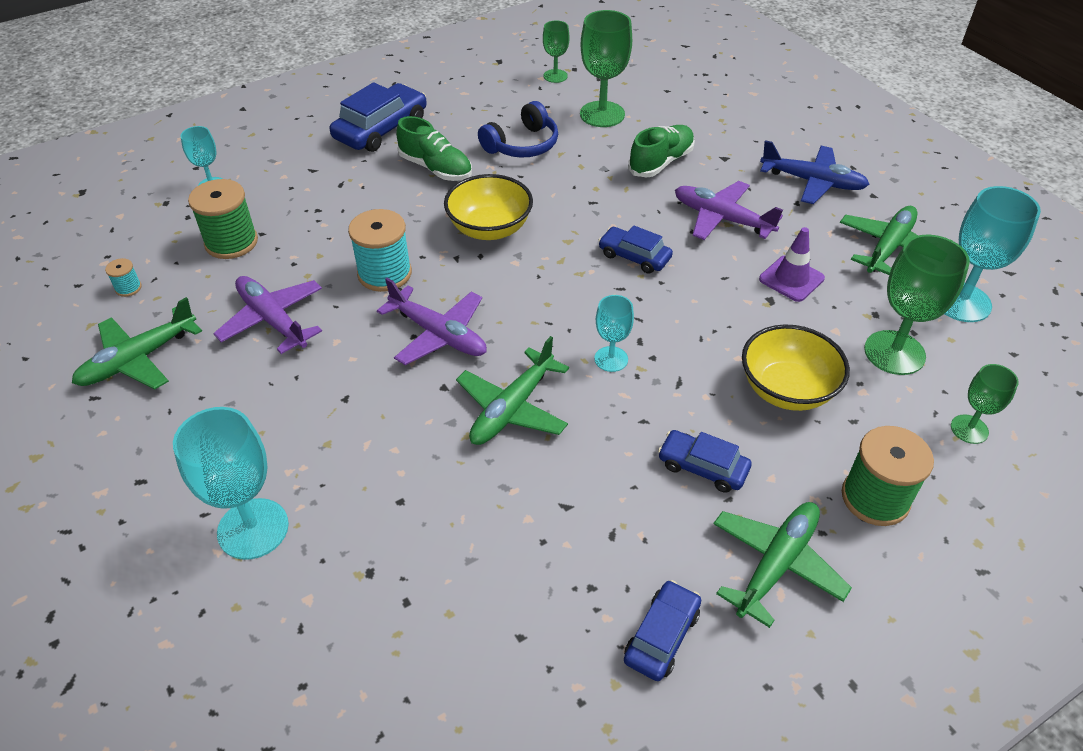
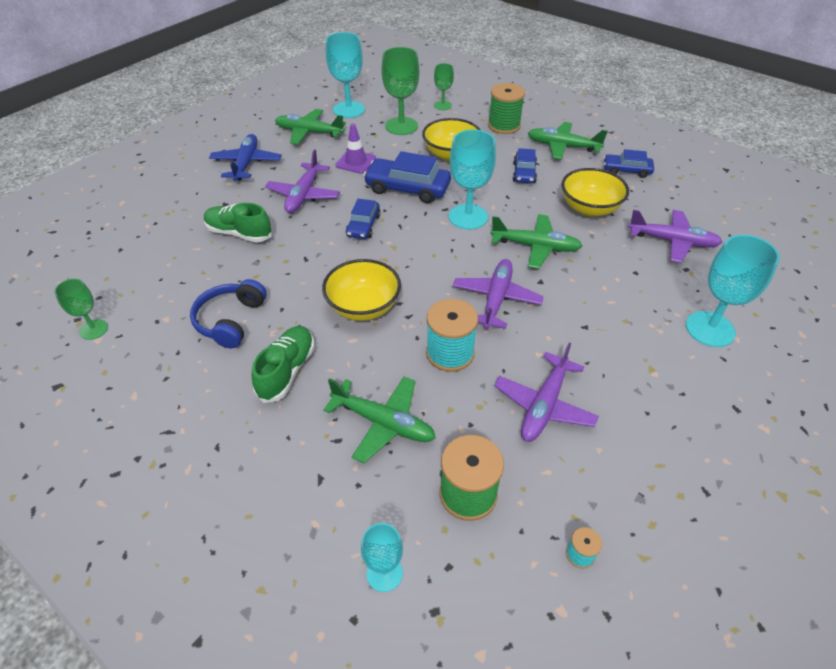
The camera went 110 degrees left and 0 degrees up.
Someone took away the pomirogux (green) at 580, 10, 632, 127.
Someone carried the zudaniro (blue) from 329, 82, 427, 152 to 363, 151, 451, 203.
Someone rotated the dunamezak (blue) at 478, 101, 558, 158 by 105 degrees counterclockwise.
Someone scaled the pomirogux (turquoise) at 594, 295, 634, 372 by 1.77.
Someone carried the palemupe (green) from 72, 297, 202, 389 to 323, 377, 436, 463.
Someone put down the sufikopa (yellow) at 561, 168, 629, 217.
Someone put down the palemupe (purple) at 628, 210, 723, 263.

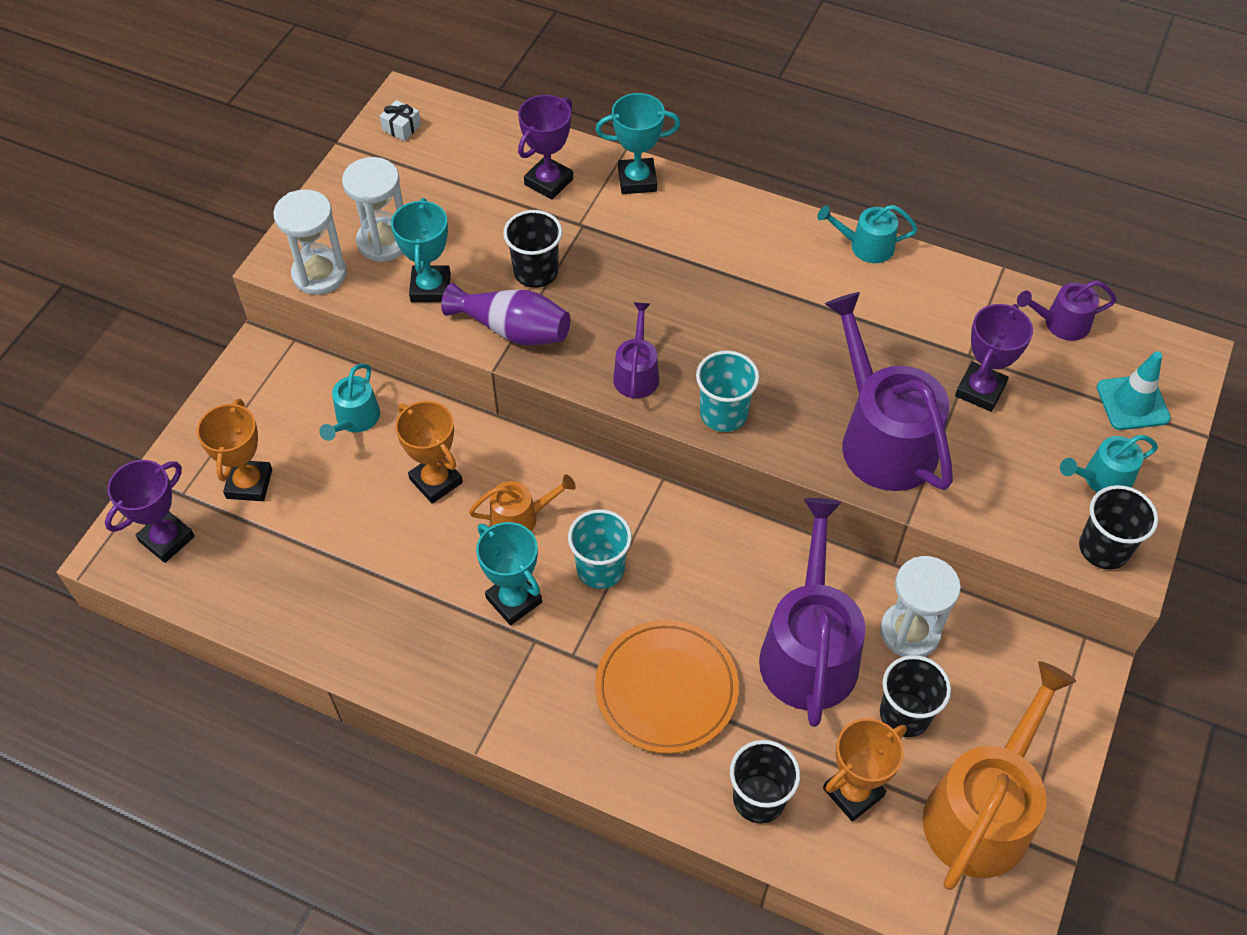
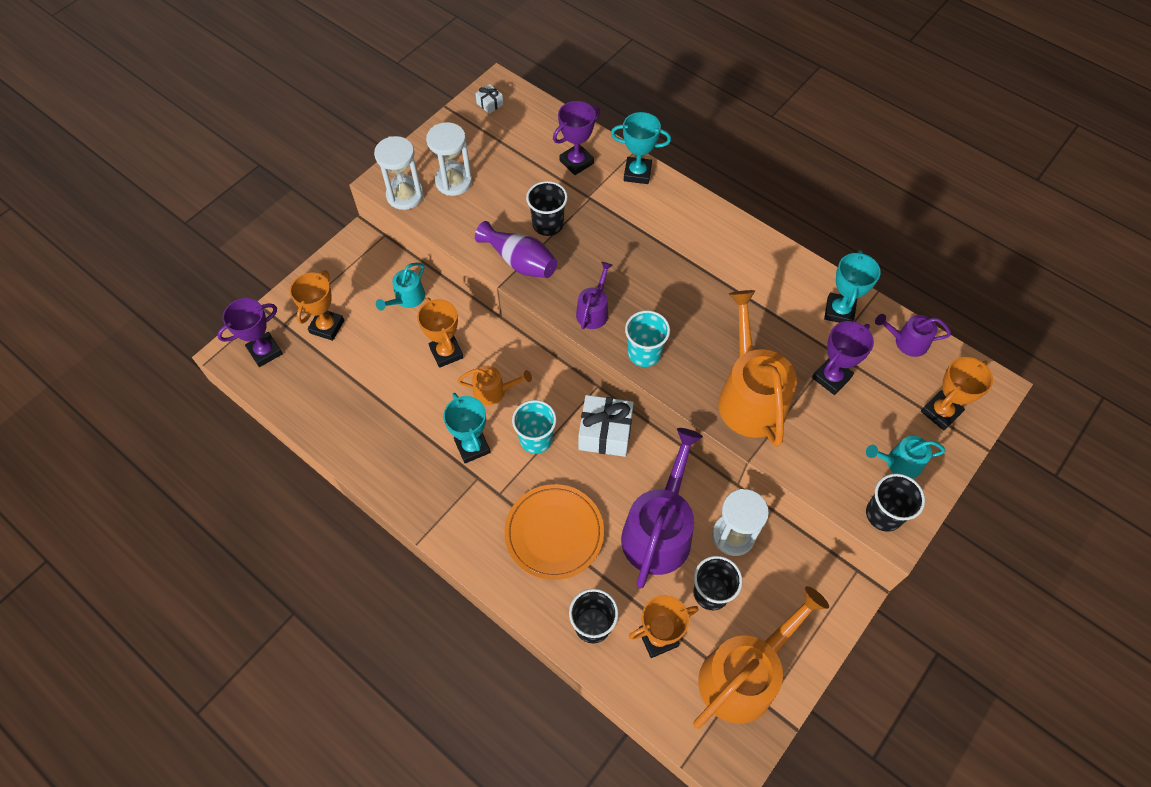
The camera went 15 degrees right and 5 degrees up.
Someone carried the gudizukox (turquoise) from 391, 198, 451, 302 to 824, 250, 880, 323.
Someone took away the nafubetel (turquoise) at 817, 205, 918, 263.
Someone repainted the nafubetel (purple) at 825, 292, 953, 491, which became the nafubetel (orange) at 718, 290, 797, 447.
Someone swapped the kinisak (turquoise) at 1097, 351, 1171, 430 for the gudizukox (orange) at 921, 357, 993, 430.
Someone put down the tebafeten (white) at 578, 395, 634, 457.

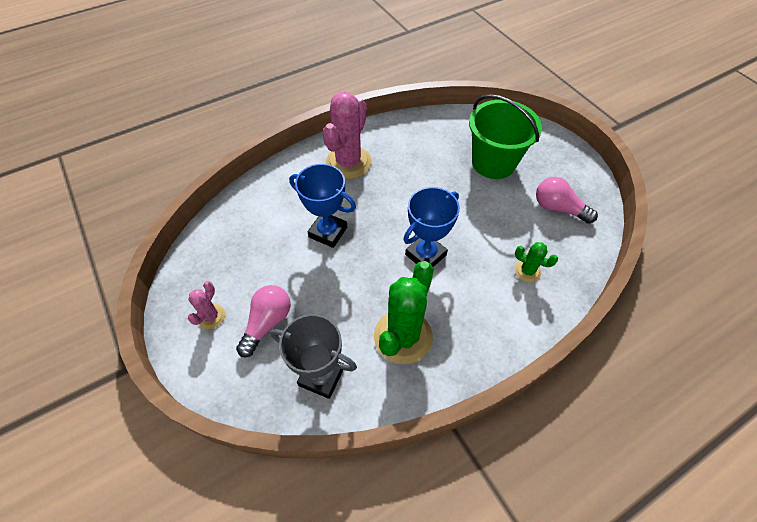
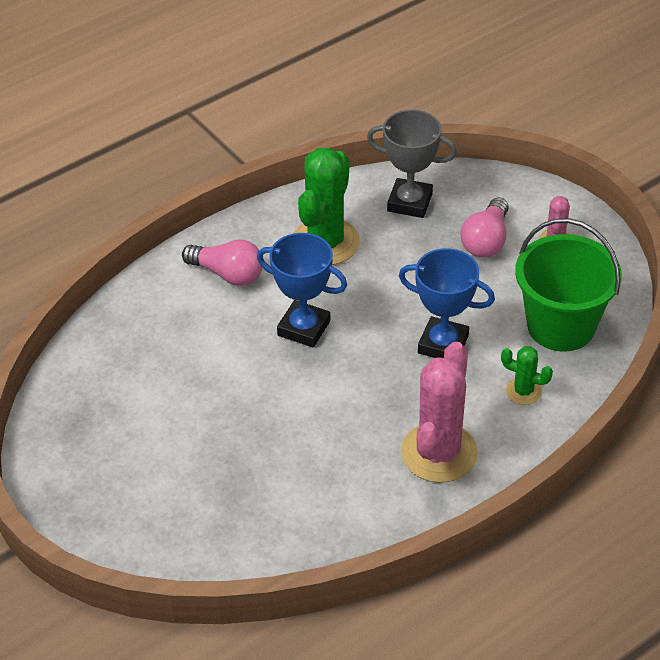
The camera went 175 degrees right and 10 degrees down.
Someone carried the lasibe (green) from 469, 94, 542, 179 to 515, 218, 622, 352.
Someone carried the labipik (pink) from 536, 177, 598, 224 to 182, 239, 263, 286.
Someone rotated the gudizukox (blue) at 403, 187, 460, 267 by 75 degrees clockwise.
Someone carried the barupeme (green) from 515, 242, 558, 282 to 501, 346, 553, 405.

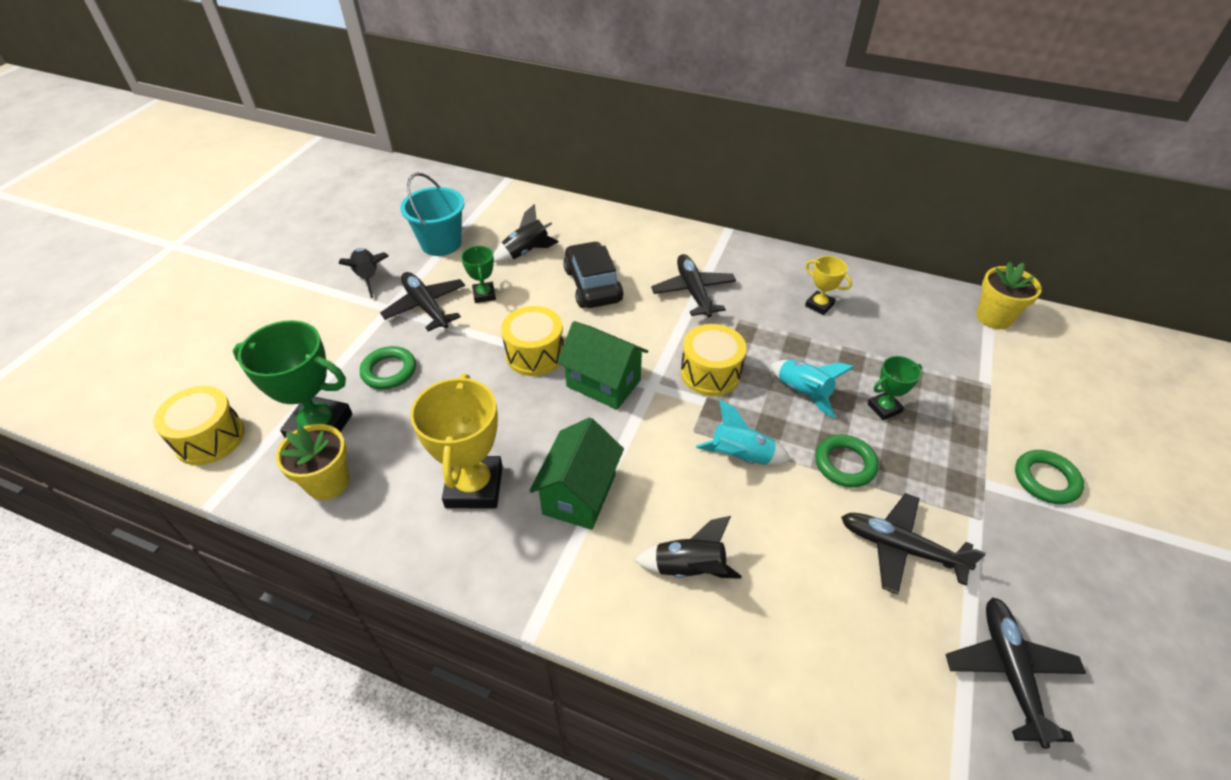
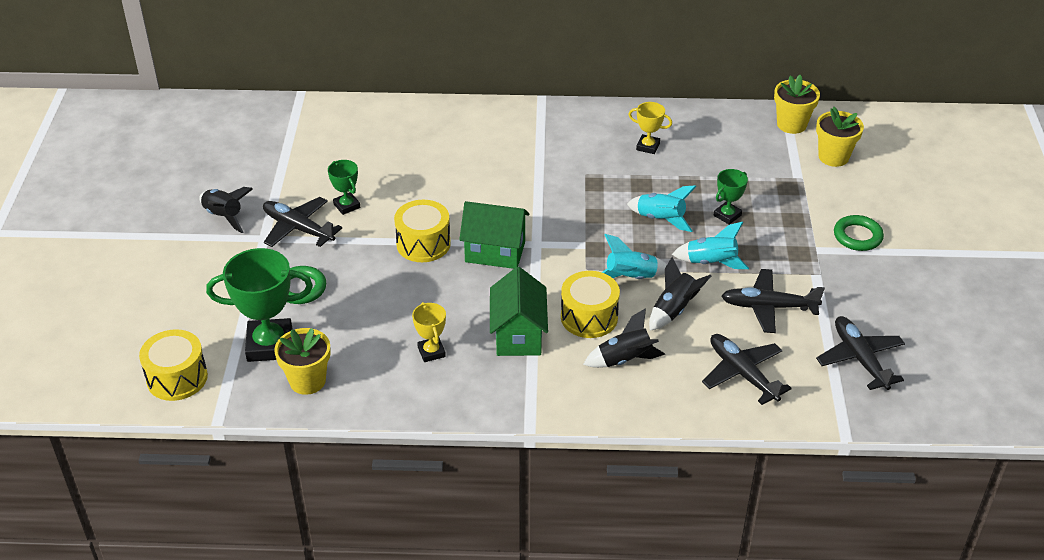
The camera went 20 degrees left and 5 degrees down.
Someone took away the lasibe (turquoise) at 400, 172, 465, 256.
Someone carried the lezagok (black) from 493, 204, 559, 262 to 649, 257, 711, 331.
Someone took away the zudaniro (black) at 563, 241, 623, 308.
Someone carried the palemupe (black) from 651, 254, 736, 317 to 702, 334, 792, 405.
Someone carried the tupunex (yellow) from 681, 324, 747, 396 to 561, 271, 620, 338.
Someone scaled the gudizukox (yellow) at 410, 374, 503, 508 by 0.52.
Someone swapped the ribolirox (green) at 815, 435, 879, 487 for the lezagok (turquoise) at 672, 222, 749, 269.
Someone put down the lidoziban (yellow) at 816, 106, 864, 167.

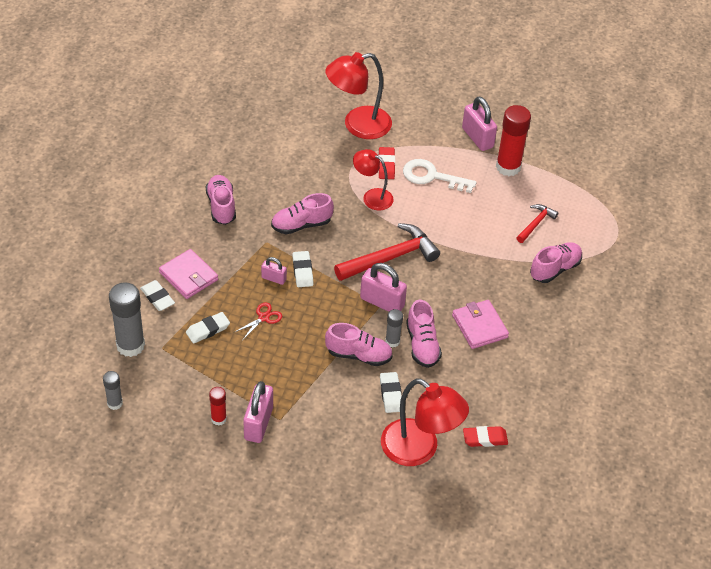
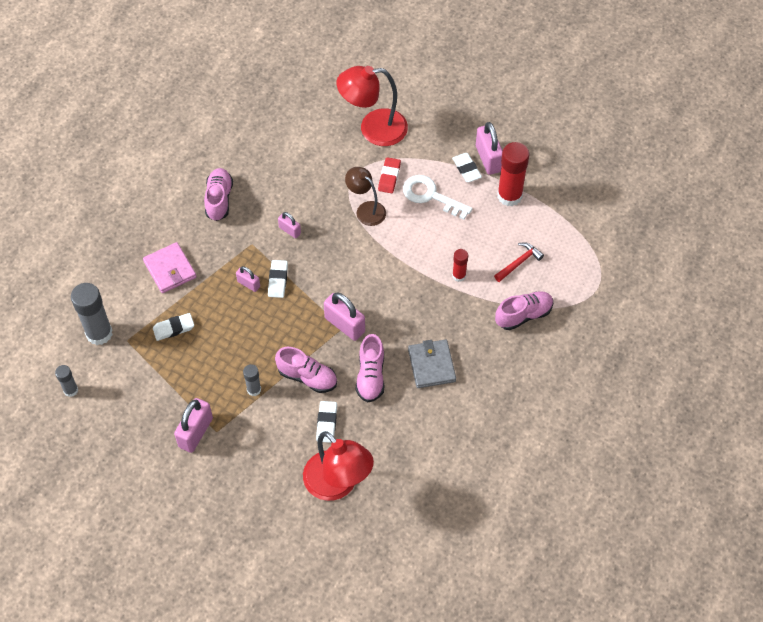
The camera went 15 degrees right and 10 degrees up.
Someone repainted the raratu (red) at 353, 149, 394, 211, which became the raratu (brown) at 345, 167, 386, 226.
Someone swapped the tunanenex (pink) at 271, 193, 334, 234 for the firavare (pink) at 278, 212, 301, 238.
Someone took away the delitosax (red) at 334, 223, 440, 281.
Someone carried the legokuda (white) from 140, 280, 175, 311 to 452, 153, 482, 182.
Someone repainted the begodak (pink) at 452, 300, 509, 349, which became the begodak (grey) at 408, 339, 456, 388.
Someone took away the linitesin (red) at 235, 302, 282, 338.
Someone carried the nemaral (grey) from 385, 309, 403, 348 to 243, 364, 261, 396.
Someone carried the nemaral (red) from 209, 387, 227, 426 to 452, 249, 468, 282.
Someone took away the legokuda (red) at 463, 426, 508, 447.

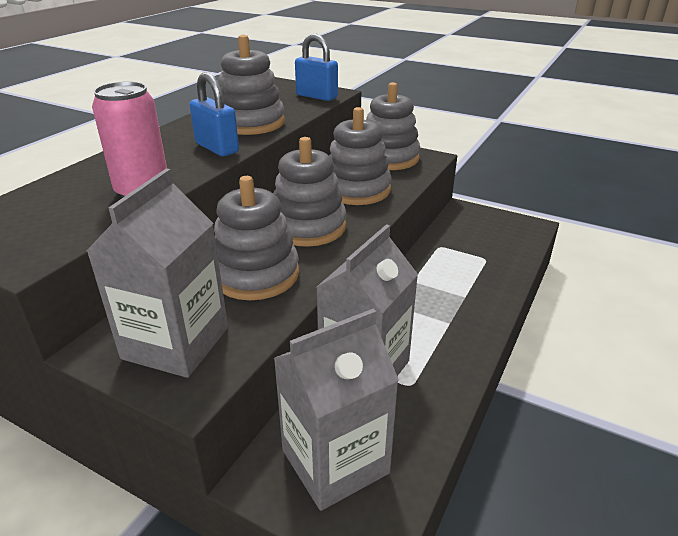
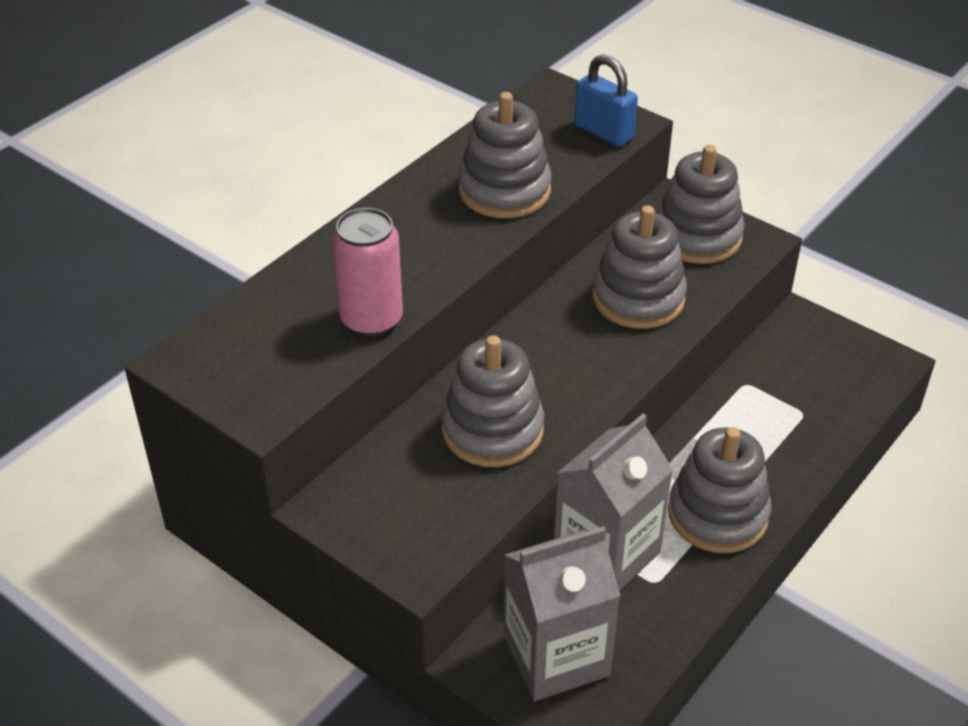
The camera went 10 degrees right and 10 degrees up.
Someone took away the firavare (blue) at 190, 72, 239, 156.
Someone carried the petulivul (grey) from 273, 137, 346, 247 to 668, 427, 771, 553.
Someone took away the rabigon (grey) at 87, 168, 228, 378.

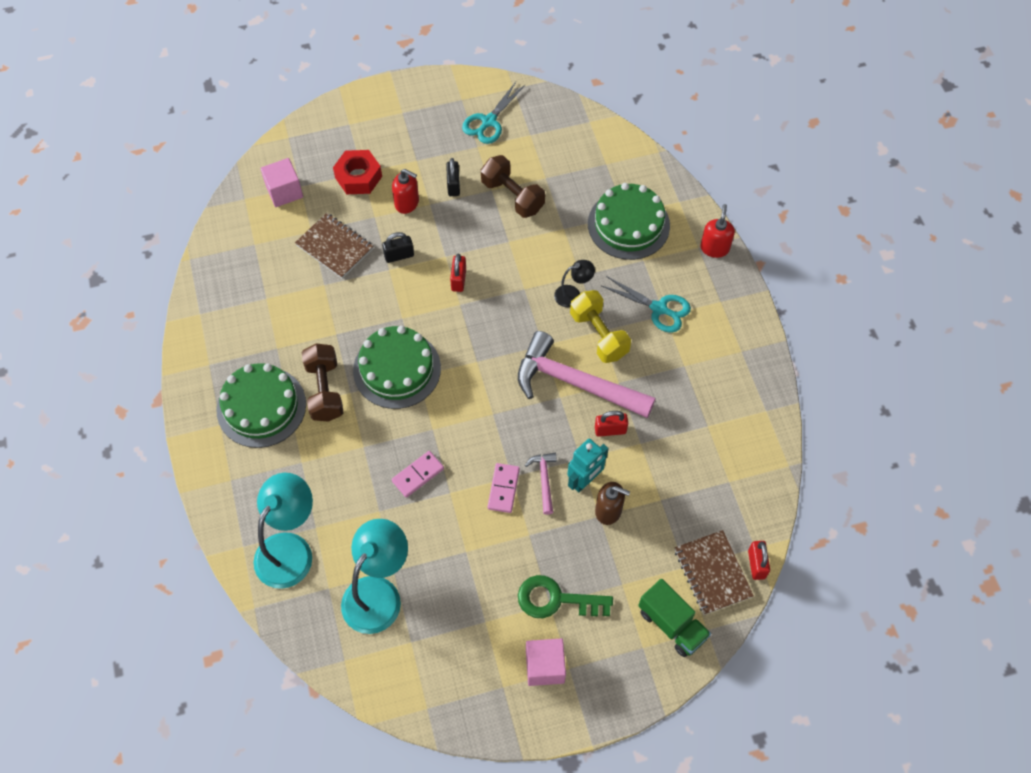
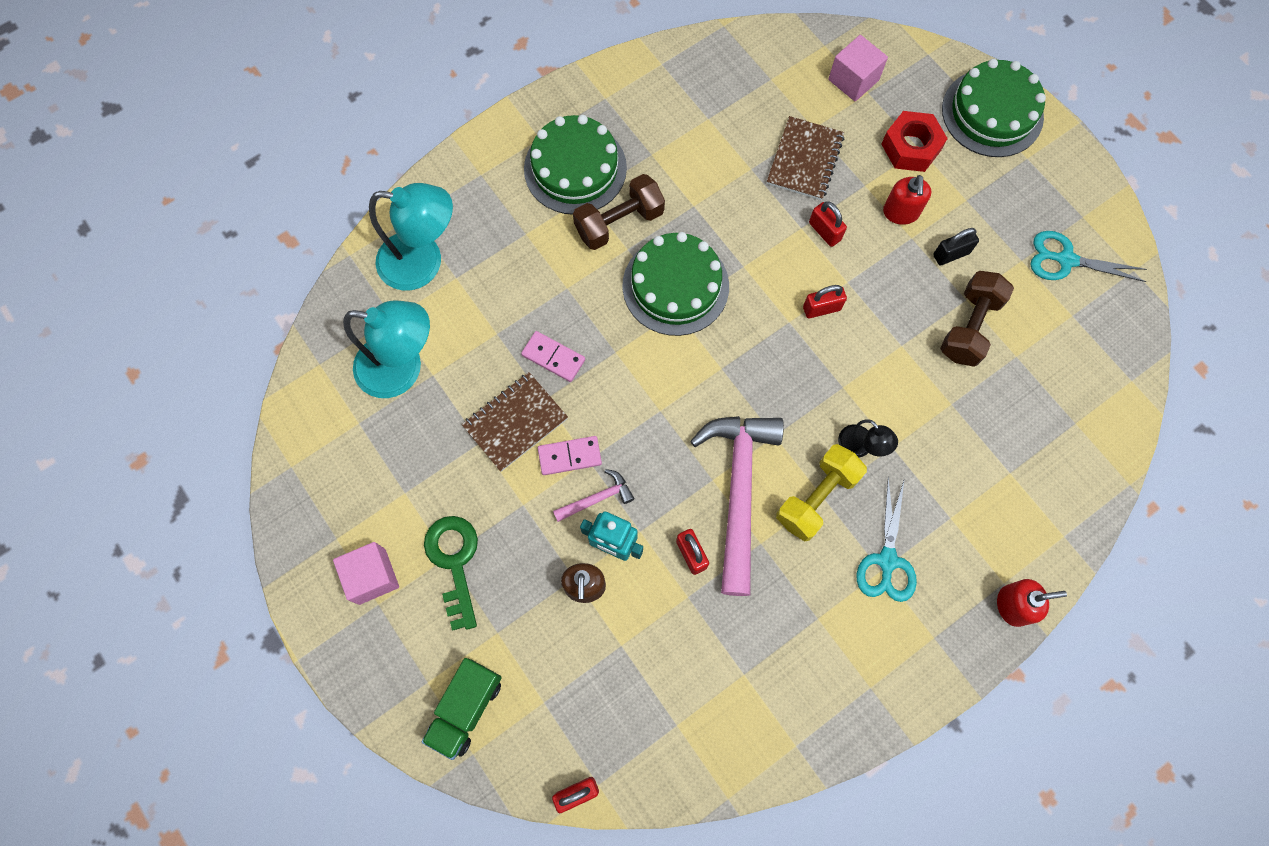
The camera went 70 degrees right and 10 degrees up.
Someone carried the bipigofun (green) from 588, 183, 670, 260 to 942, 59, 1046, 157.
Someone repainted the firavare (black) at 382, 232, 414, 263, which became the firavare (red) at 809, 202, 847, 247.
Someone carried the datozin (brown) from 675, 530, 754, 615 to 462, 372, 568, 472.

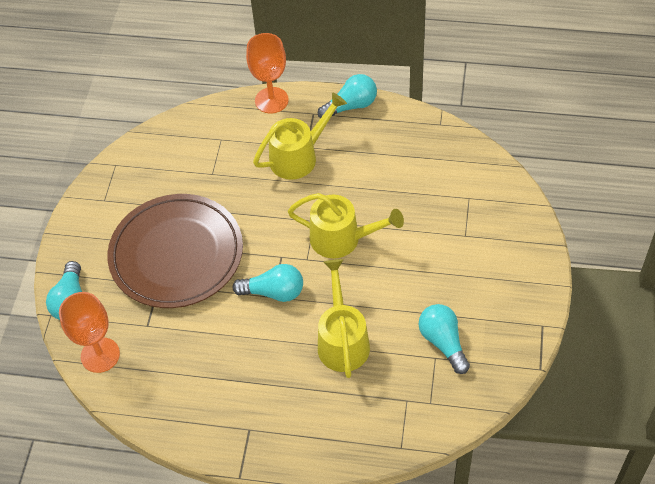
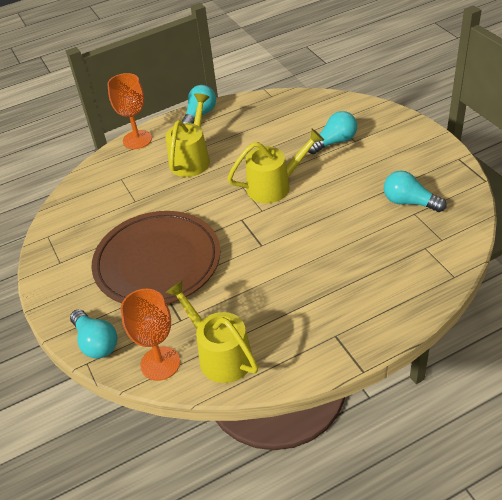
The camera went 35 degrees left and 10 degrees down.
Someone carried the nafubetel (yellow) from 318, 259, 370, 378 to 166, 281, 258, 383.
Someone carried the labipik (turquoise) from 232, 264, 303, 302 to 308, 111, 357, 154.

